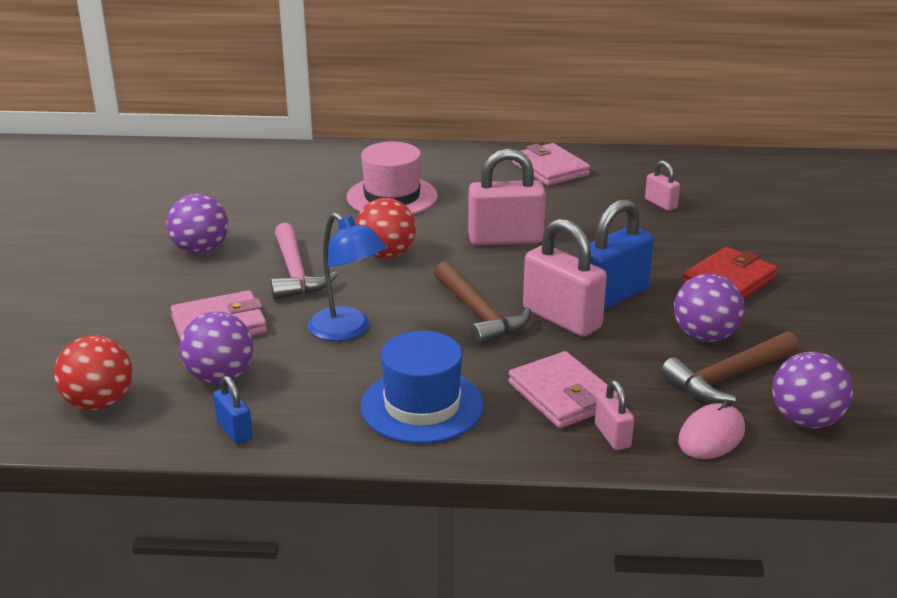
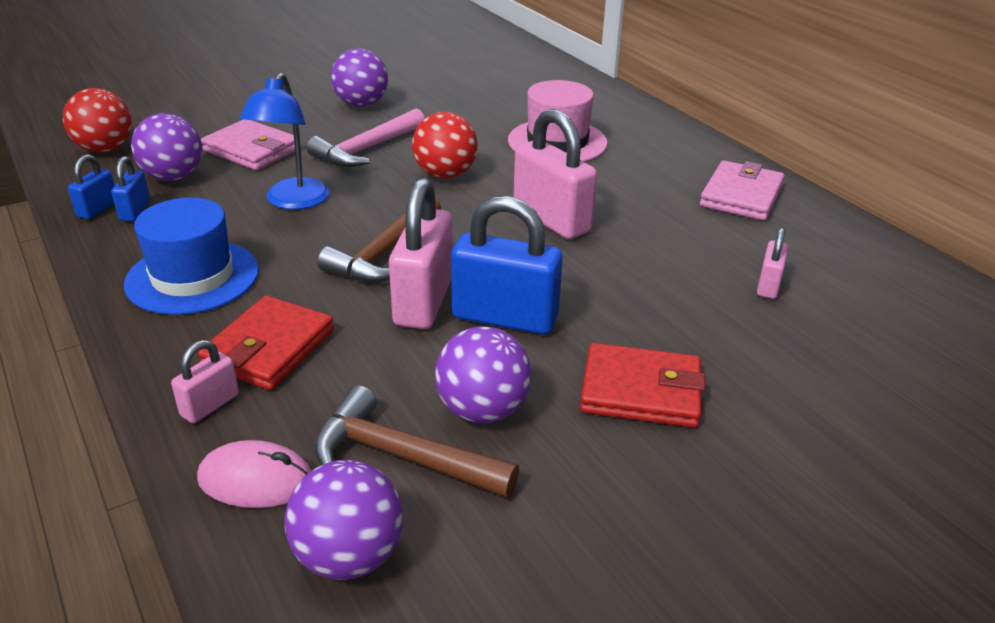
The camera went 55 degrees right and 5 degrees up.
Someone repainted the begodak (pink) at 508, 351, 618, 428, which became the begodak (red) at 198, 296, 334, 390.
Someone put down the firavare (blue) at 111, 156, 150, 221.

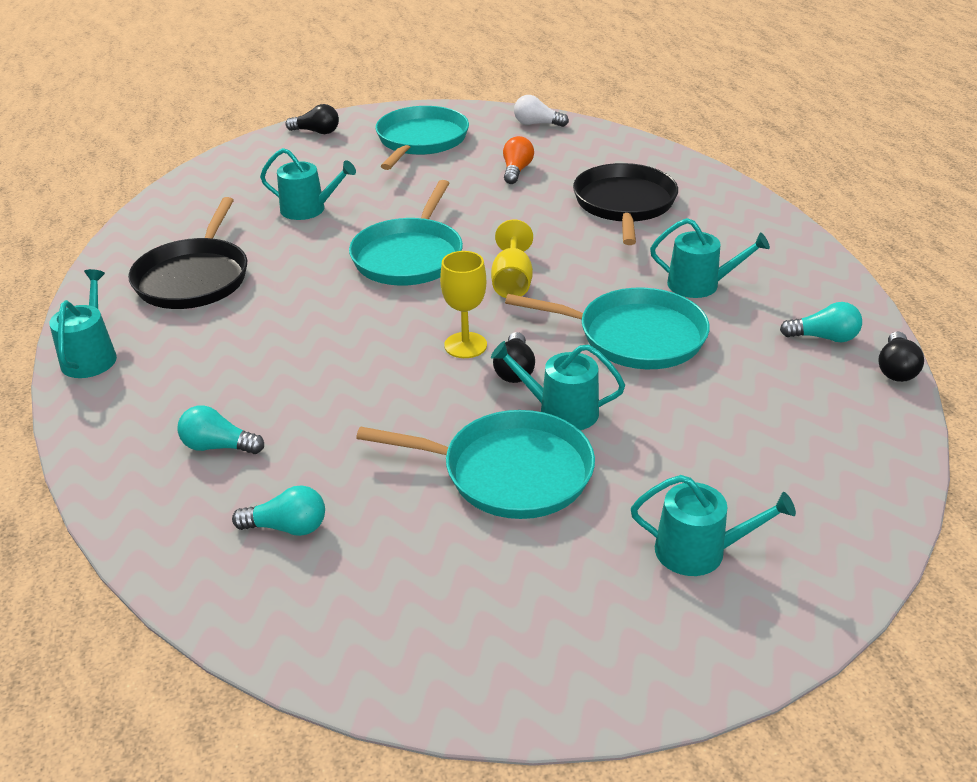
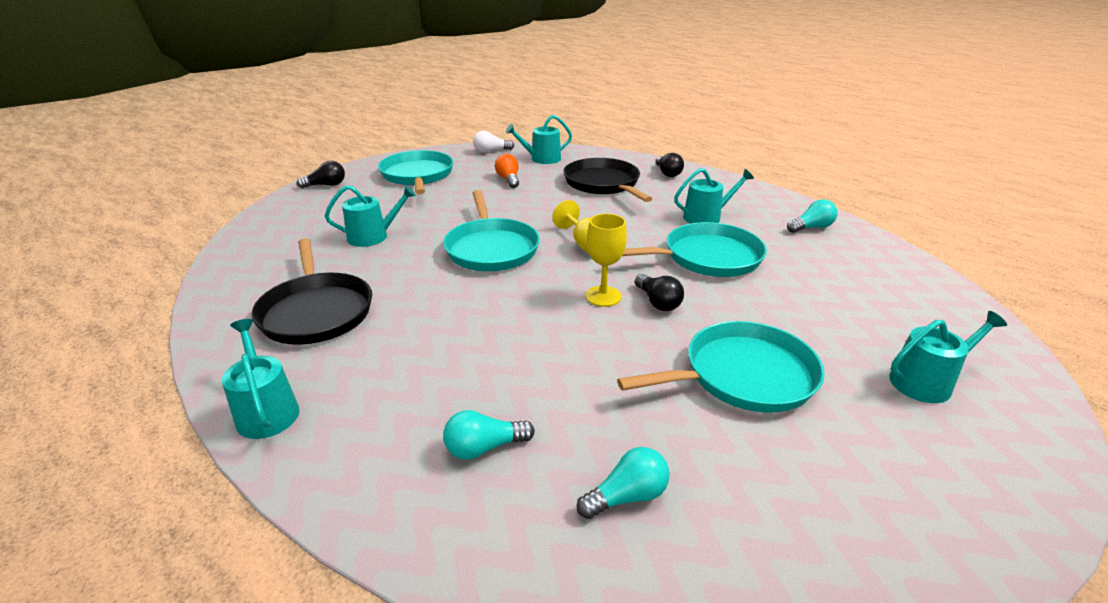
The camera went 30 degrees left and 5 degrees down.
Someone carried the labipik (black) from 878, 332, 924, 382 to 655, 153, 684, 177.
Someone carried the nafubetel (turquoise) from 491, 341, 625, 430 to 506, 115, 572, 164.

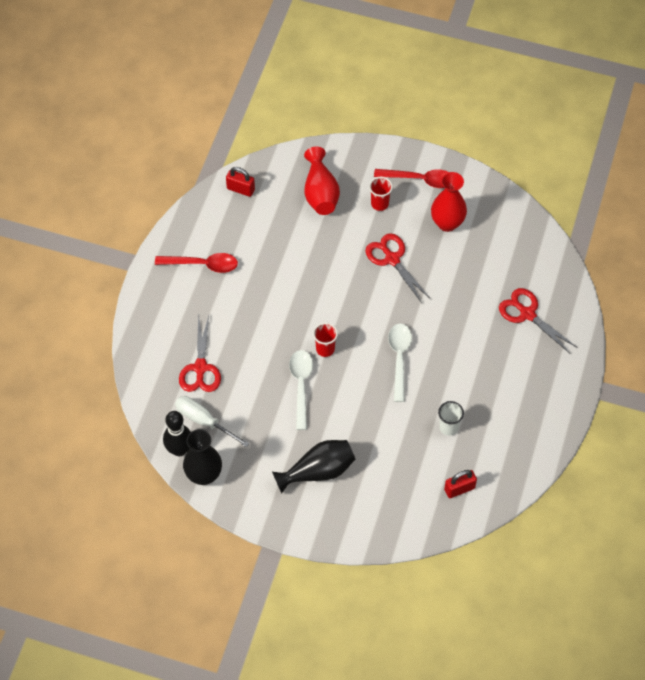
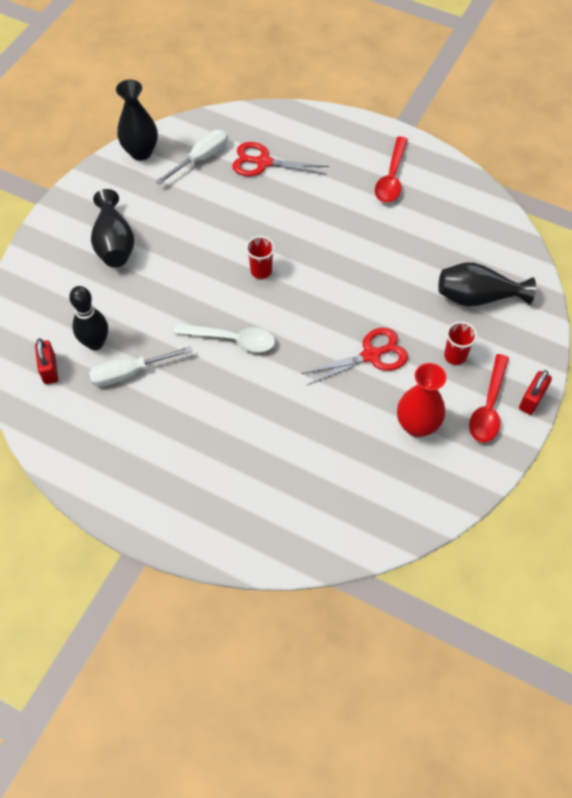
The camera went 100 degrees right and 0 degrees up.
Someone repainted the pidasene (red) at 304, 147, 340, 215, which became the pidasene (black) at 438, 263, 536, 307.
Someone carried the firavare (red) from 226, 167, 255, 197 to 519, 370, 552, 415.
Someone took away the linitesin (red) at 499, 288, 576, 353.
Someone took away the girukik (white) at 289, 350, 313, 430.
Someone swapped the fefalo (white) at 438, 401, 464, 436 for the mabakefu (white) at 89, 346, 192, 387.
Someone carried the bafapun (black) from 163, 411, 191, 456 to 69, 286, 108, 350.

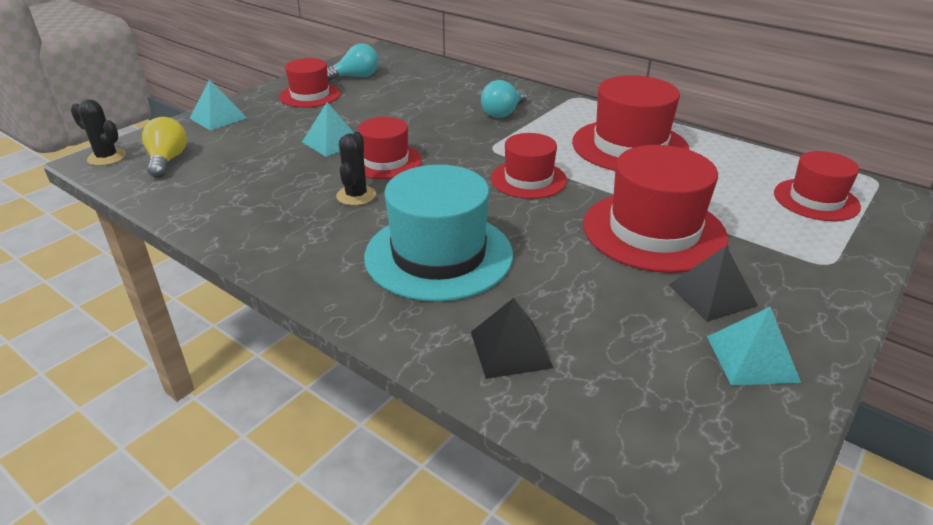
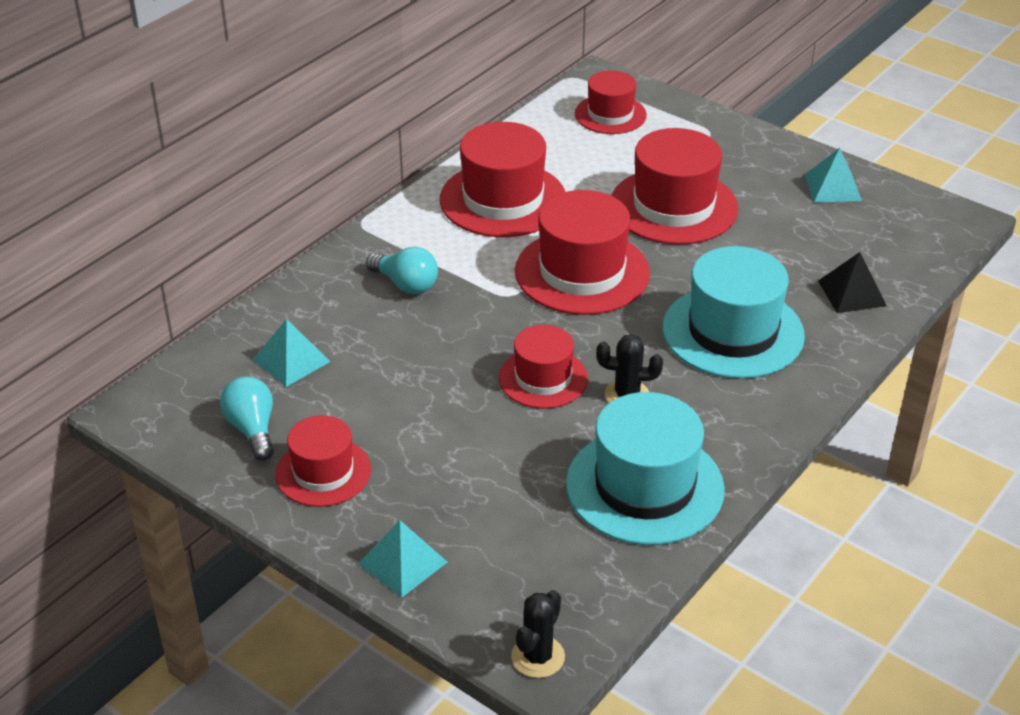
The camera went 90 degrees left and 5 degrees up.
Someone carried the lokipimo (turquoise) from 302, 102, 354, 157 to 253, 319, 331, 387.
Someone took away the labipik (yellow) at 142, 117, 187, 178.
Someone scaled the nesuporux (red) at 491, 133, 567, 199 by 1.64.
Someone took away the lokipimo (black) at 669, 246, 758, 322.
Someone put down the nesuporux (turquoise) at 566, 392, 725, 545.

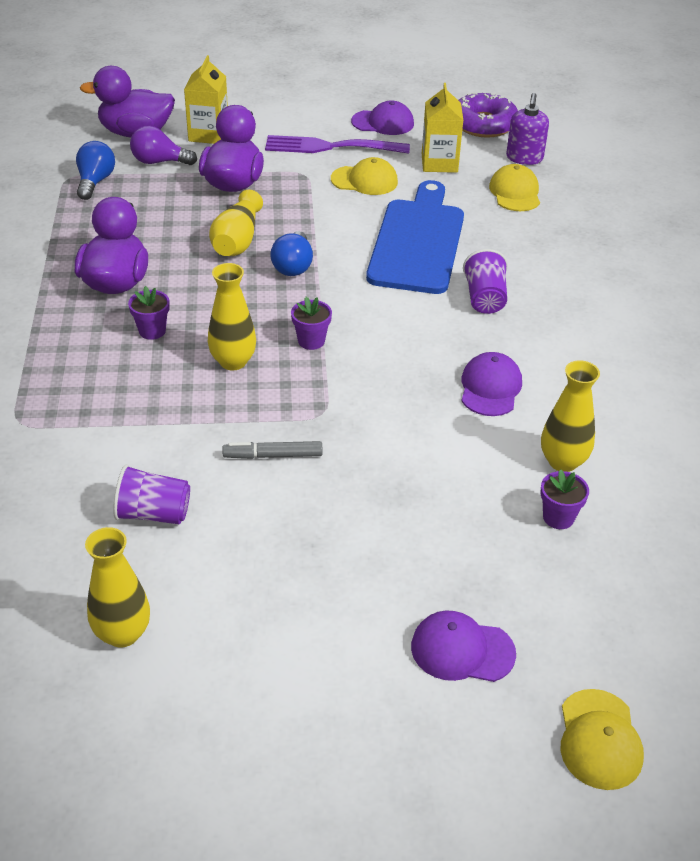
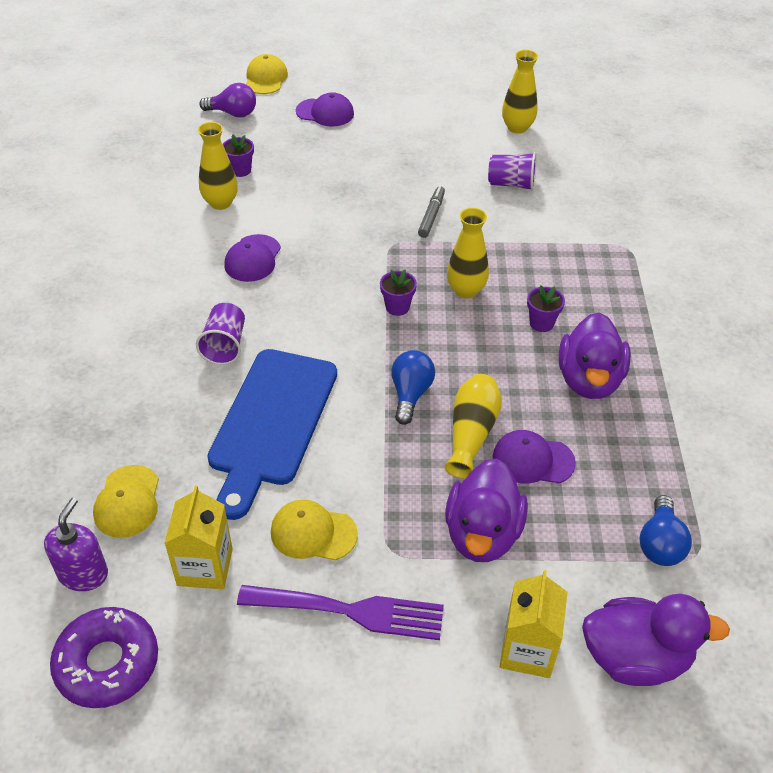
The camera went 175 degrees left and 5 degrees up.
Someone carried the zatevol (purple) from 351, 101, 414, 135 to 492, 430, 576, 484.
Someone carried the labipik (purple) from 130, 126, 197, 165 to 199, 83, 256, 117.
Someone rotated the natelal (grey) at 222, 441, 322, 459 by 75 degrees counterclockwise.

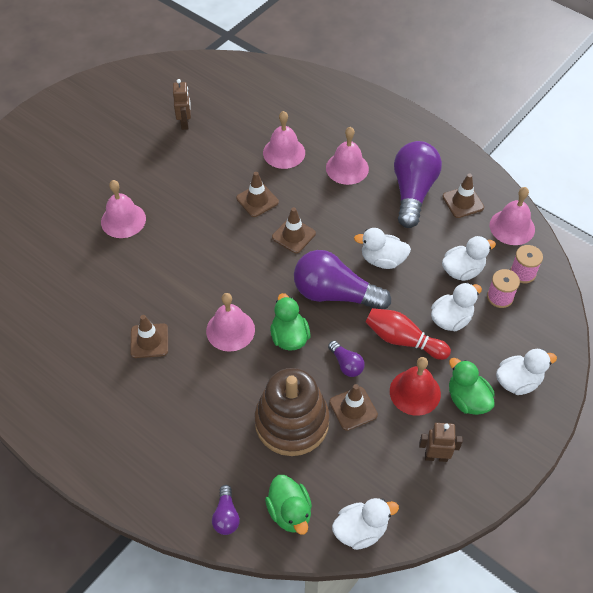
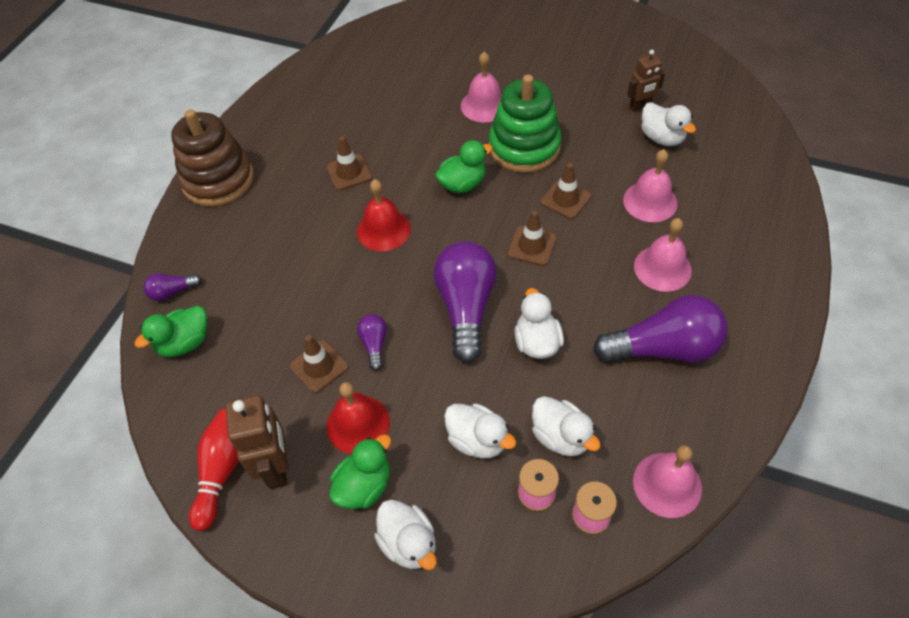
The camera went 75 degrees right and 0 degrees up.
Someone took away the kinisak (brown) at 442, 174, 484, 218.
Someone repainted the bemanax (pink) at 206, 293, 255, 352, which became the bemanax (red) at 357, 180, 411, 251.
Someone carried the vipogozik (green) from 270, 293, 310, 351 to 435, 140, 493, 193.
Someone carried the bafapun (red) from 366, 308, 451, 360 to 189, 409, 239, 531.
Someone rotated the labipik (purple) at 328, 341, 365, 377 by 135 degrees clockwise.
Someone carried the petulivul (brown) from 255, 368, 330, 456 to 171, 109, 254, 206.
Someone scaled the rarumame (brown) at 419, 423, 463, 462 by 1.57.
Someone carried the vipogozik (white) from 332, 498, 399, 550 to 641, 102, 696, 146.
Someone put down the petulivul (green) at 489, 74, 561, 173.

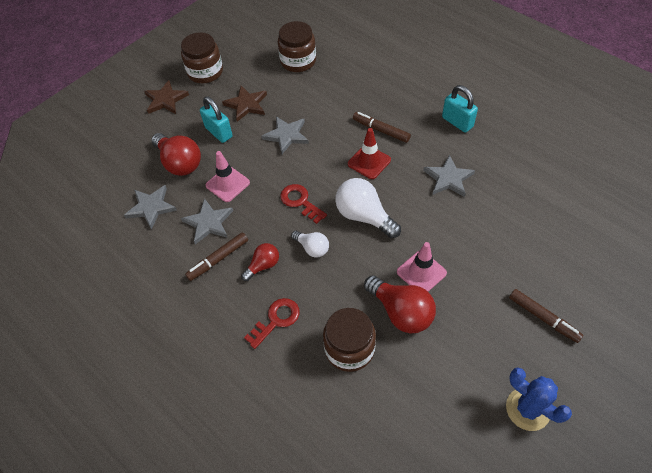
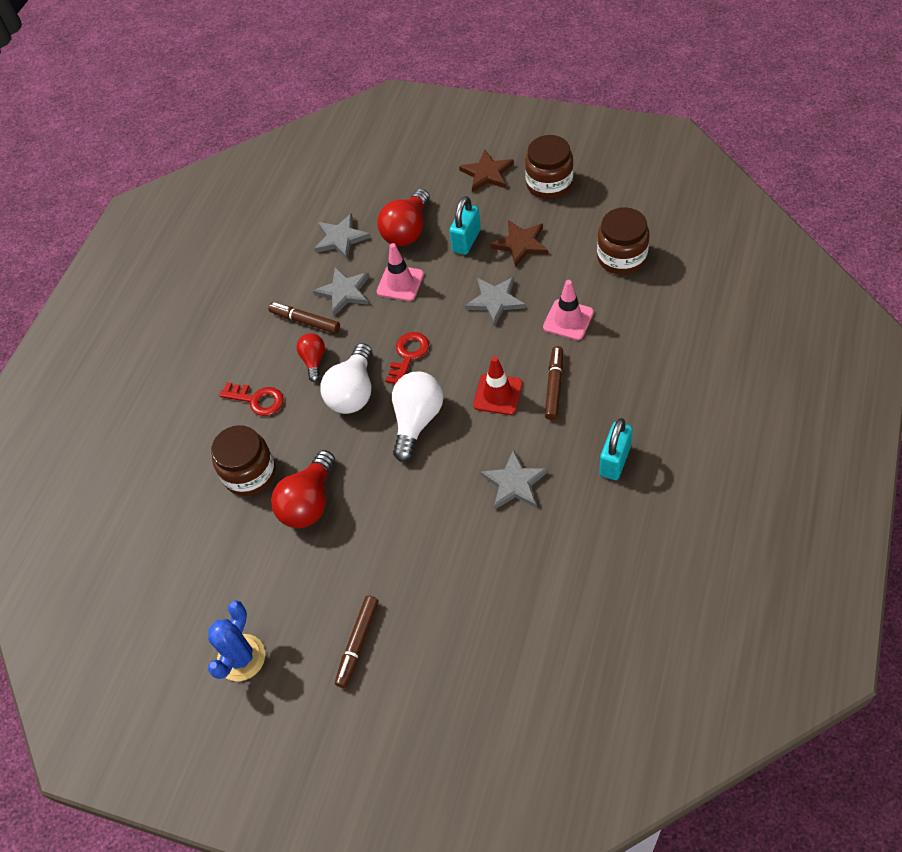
The camera went 70 degrees right and 0 degrees up.
Someone scaled the labipik (white) at 291, 231, 329, 257 by 1.73.
Someone carried the kinisak (pink) from 397, 242, 447, 292 to 543, 280, 594, 340.
Someone rotated the labipik (red) at 241, 243, 279, 281 by 120 degrees counterclockwise.

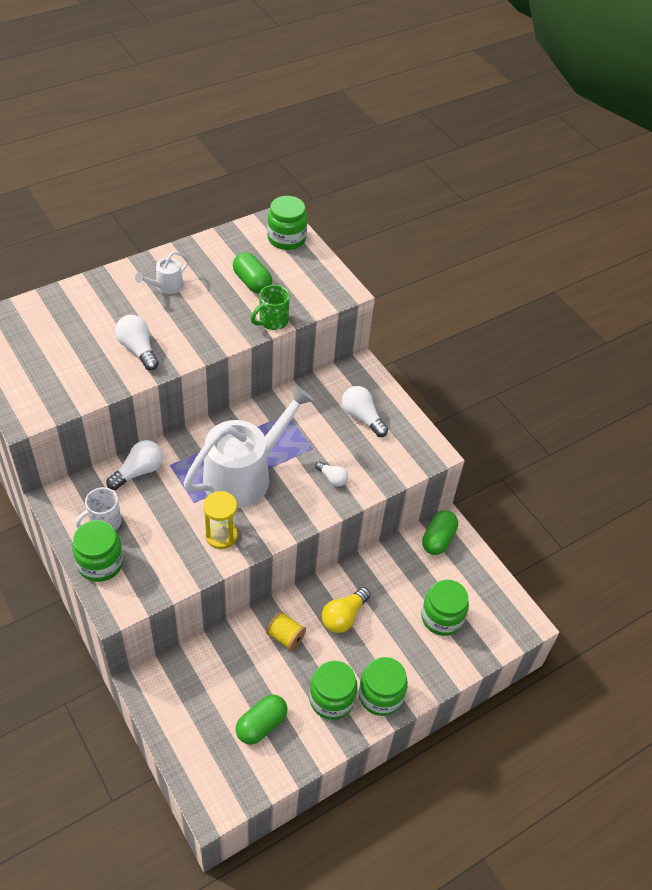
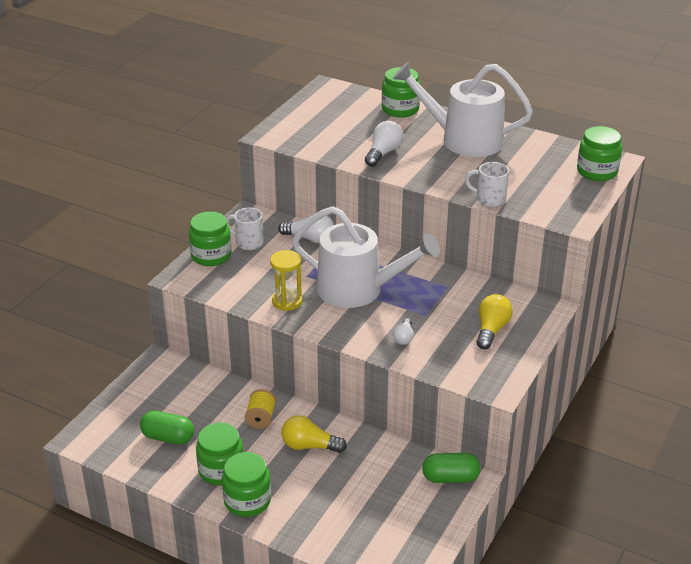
The camera went 65 degrees right and 15 degrees down.
Someone scaled the nafubetel (white) at 135, 251, 189, 294 by 2.32.
Someone took away the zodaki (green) at 233, 252, 272, 294.
Someone repainted the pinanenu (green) at 251, 285, 290, 330, which became the pinanenu (white) at 465, 162, 509, 207.
Someone repainted the labipik (white) at 342, 386, 388, 437, which became the labipik (yellow) at 476, 294, 513, 349.
Someone carried the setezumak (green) from 421, 579, 469, 636 to 382, 67, 420, 118.

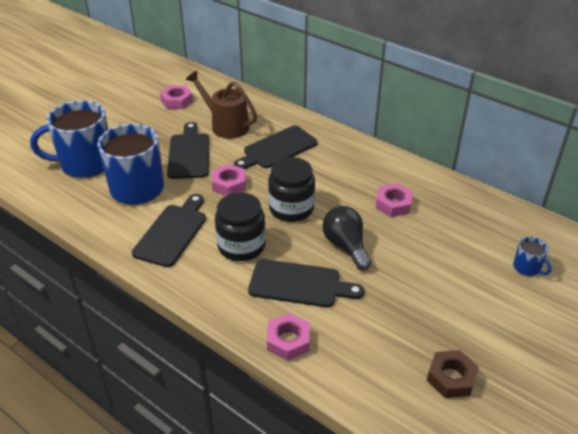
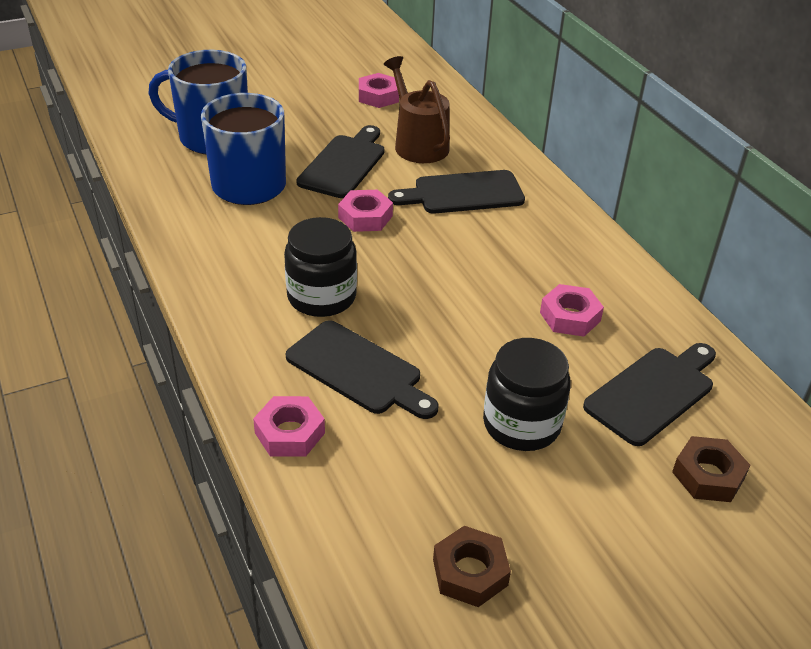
The camera went 25 degrees right and 0 degrees up.
Someone carried the setezumak (black) from 268, 157, 315, 222 to 483, 338, 571, 451.
Someone carried the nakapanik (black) from 132, 194, 206, 267 to 583, 343, 716, 446.
Someone took away the labipik (black) at 322, 206, 371, 270.
Someone swapped the pinanenu (blue) at 513, 237, 551, 276 for the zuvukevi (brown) at 672, 436, 750, 502.

